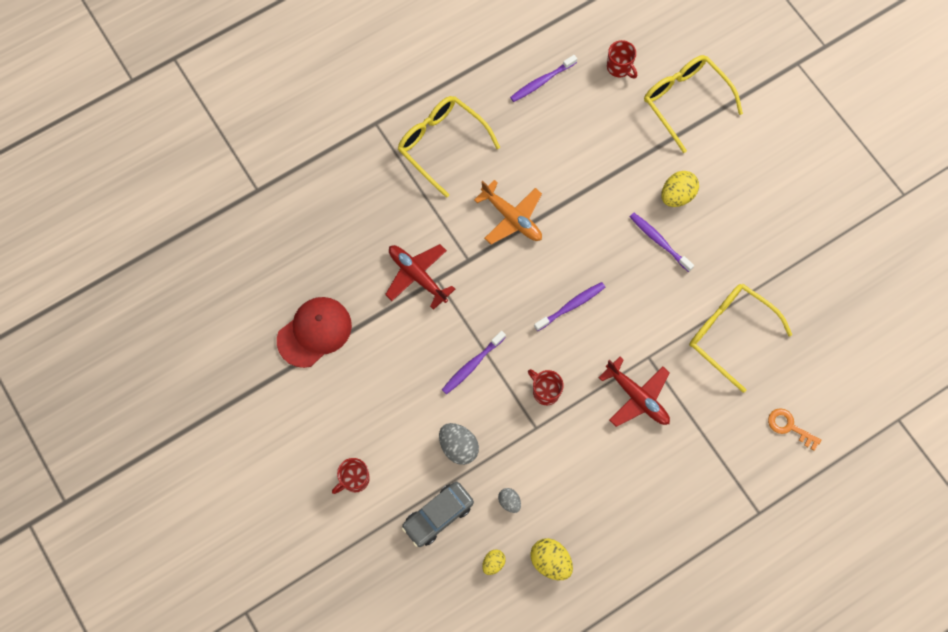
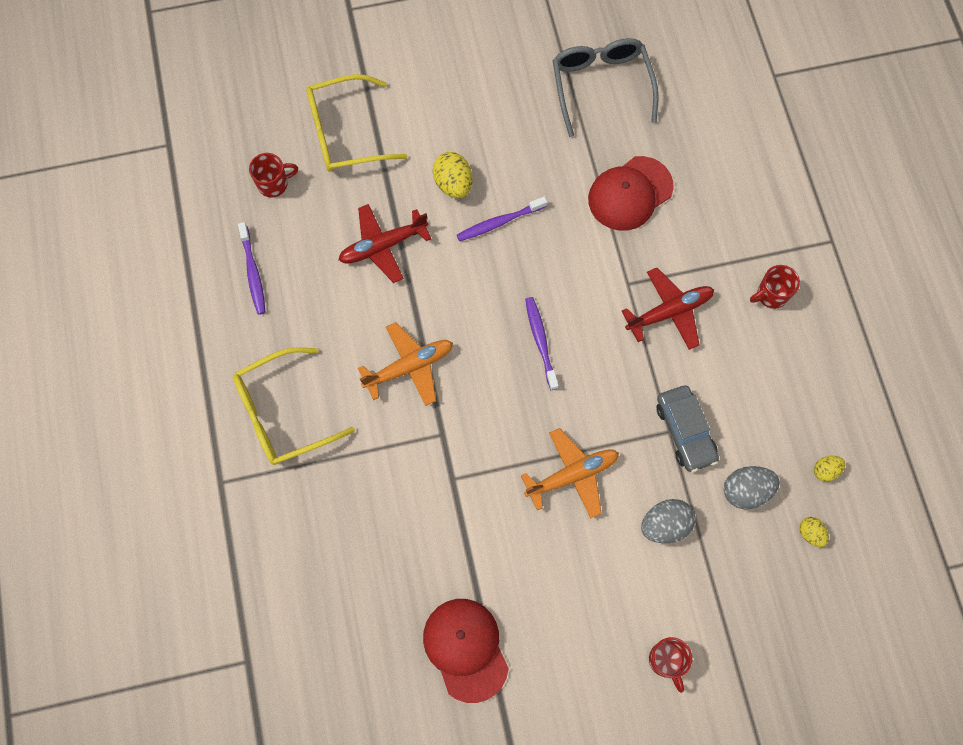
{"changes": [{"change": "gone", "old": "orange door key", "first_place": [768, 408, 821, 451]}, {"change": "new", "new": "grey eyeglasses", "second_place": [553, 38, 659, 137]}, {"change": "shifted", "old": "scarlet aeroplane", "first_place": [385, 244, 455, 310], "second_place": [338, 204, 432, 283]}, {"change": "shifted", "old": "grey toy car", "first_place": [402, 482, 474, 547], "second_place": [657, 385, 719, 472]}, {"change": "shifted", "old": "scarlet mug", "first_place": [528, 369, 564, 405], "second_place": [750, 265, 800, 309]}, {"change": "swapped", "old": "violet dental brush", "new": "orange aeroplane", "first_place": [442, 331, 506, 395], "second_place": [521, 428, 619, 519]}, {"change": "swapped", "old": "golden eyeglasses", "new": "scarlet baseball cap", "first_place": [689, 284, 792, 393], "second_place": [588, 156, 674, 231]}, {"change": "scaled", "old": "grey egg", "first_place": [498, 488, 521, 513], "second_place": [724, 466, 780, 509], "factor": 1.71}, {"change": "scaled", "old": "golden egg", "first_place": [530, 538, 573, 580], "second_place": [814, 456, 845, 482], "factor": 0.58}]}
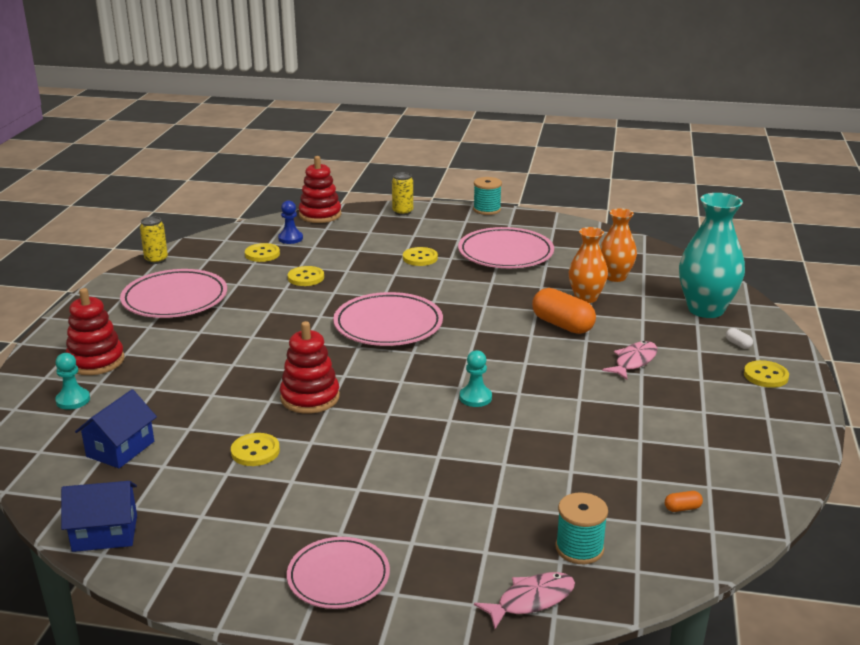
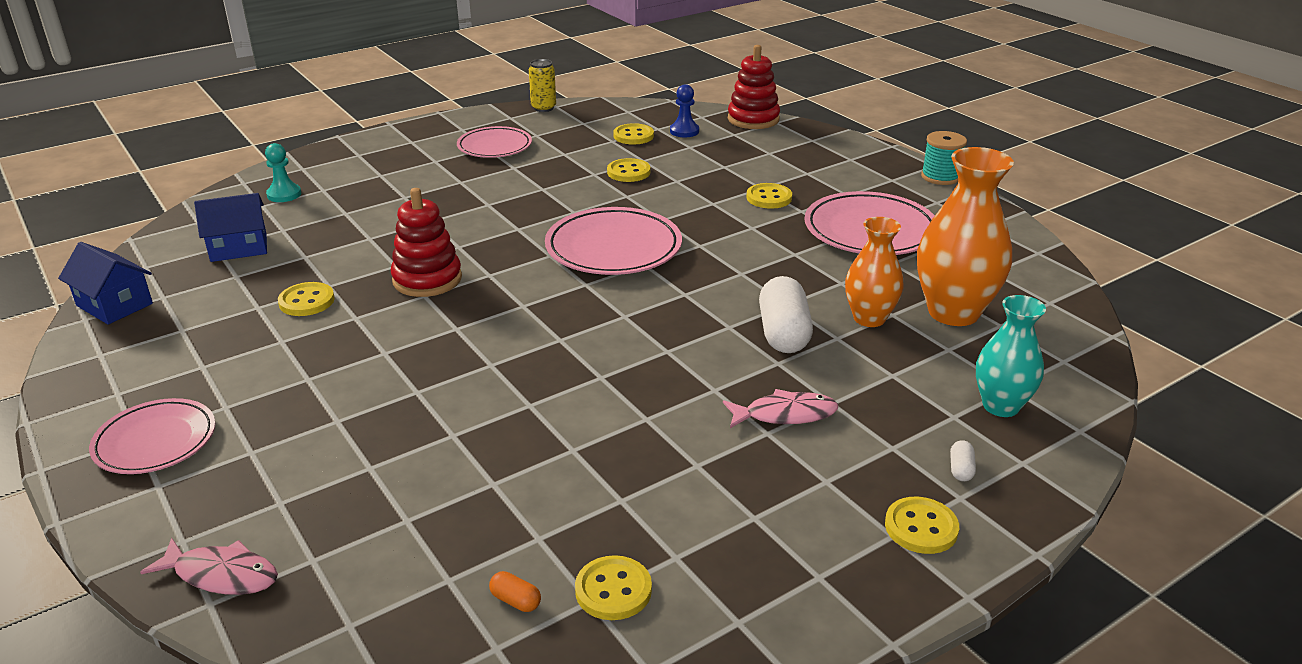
{"changes": [{"change": "gone", "old": "scarlet stacking toy", "first_place": [65, 288, 124, 375]}, {"change": "gone", "old": "golden can", "first_place": [392, 172, 413, 216]}, {"change": "gone", "old": "teal pawn", "first_place": [460, 350, 492, 407]}, {"change": "gone", "old": "teal reel of thread", "first_place": [555, 493, 608, 564]}, {"change": "new", "new": "golden sewing button", "second_place": [575, 555, 652, 620]}, {"change": "repainted", "old": "orange capsule", "new": "pure white capsule", "first_place": [532, 288, 596, 334], "second_place": [759, 276, 813, 353]}, {"change": "scaled", "old": "rose-pink dinner plate", "first_place": [120, 269, 227, 318], "second_place": [457, 126, 532, 158], "factor": 0.65}, {"change": "scaled", "old": "orange vase", "first_place": [600, 208, 637, 282], "second_place": [917, 147, 1014, 326], "factor": 1.59}, {"change": "scaled", "old": "teal vase", "first_place": [679, 193, 745, 318], "second_place": [976, 295, 1046, 417], "factor": 0.63}]}
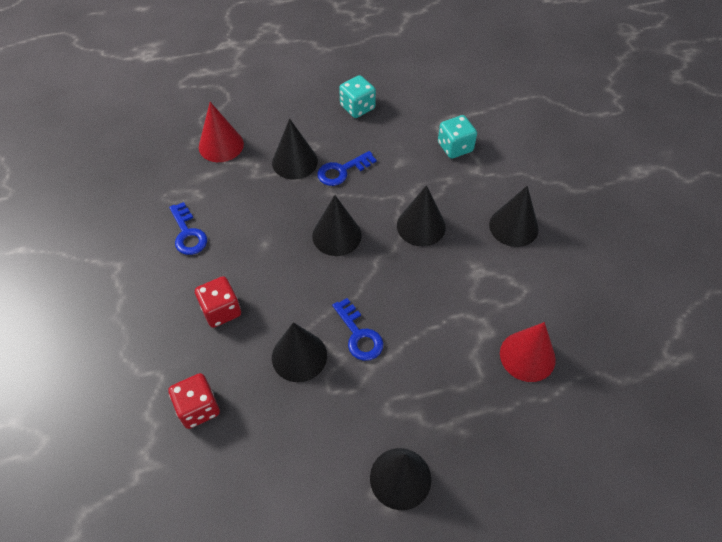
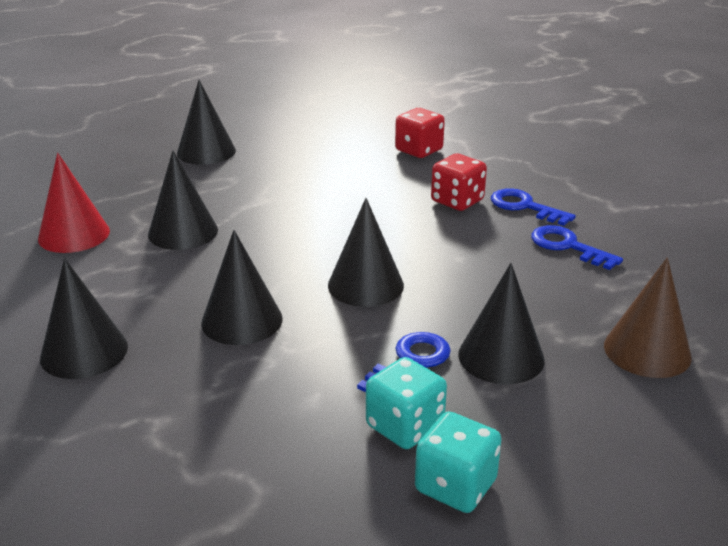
{"changes": [{"change": "shifted", "old": "jet-black solid cone", "first_place": [272, 322, 327, 382], "second_place": [148, 150, 218, 250]}, {"change": "shifted", "old": "royal blue door key", "first_place": [332, 298, 384, 361], "second_place": [491, 188, 576, 226]}, {"change": "shifted", "old": "teal dice", "first_place": [438, 115, 477, 159], "second_place": [366, 357, 447, 449]}, {"change": "repainted", "old": "scarlet solid cone", "new": "dark brown solid cone", "first_place": [199, 102, 244, 162], "second_place": [604, 257, 692, 378]}]}
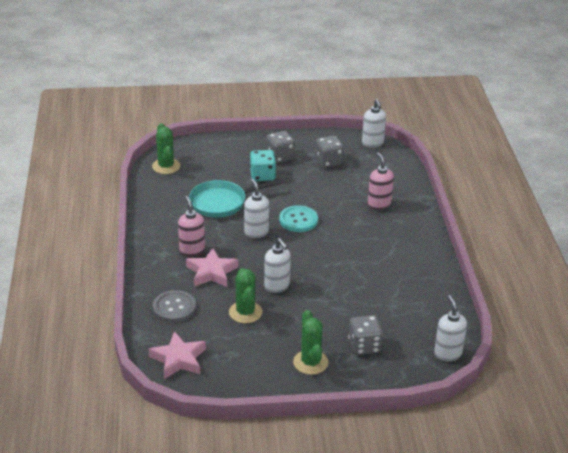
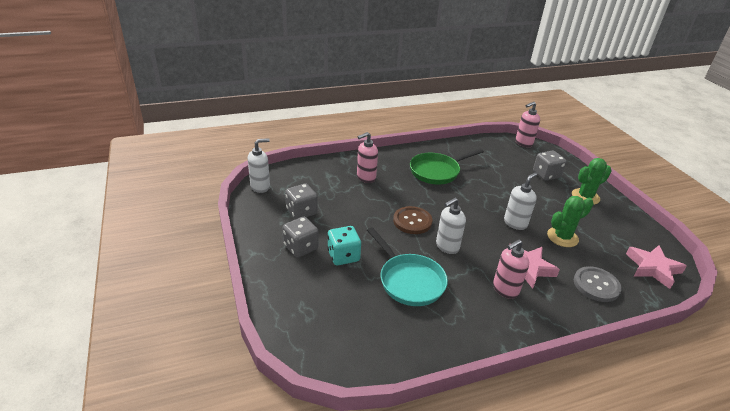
{"changes": [{"change": "gone", "old": "green saguaro cactus", "first_place": [152, 123, 180, 174]}, {"change": "new", "new": "green pan", "second_place": [410, 148, 484, 184]}, {"change": "repainted", "old": "teal sewing button", "new": "dark brown sewing button", "first_place": [279, 205, 318, 232], "second_place": [393, 206, 433, 234]}, {"change": "repainted", "old": "pure white soap pump", "new": "rose-pink soap pump", "first_place": [434, 295, 467, 361], "second_place": [515, 102, 540, 147]}]}
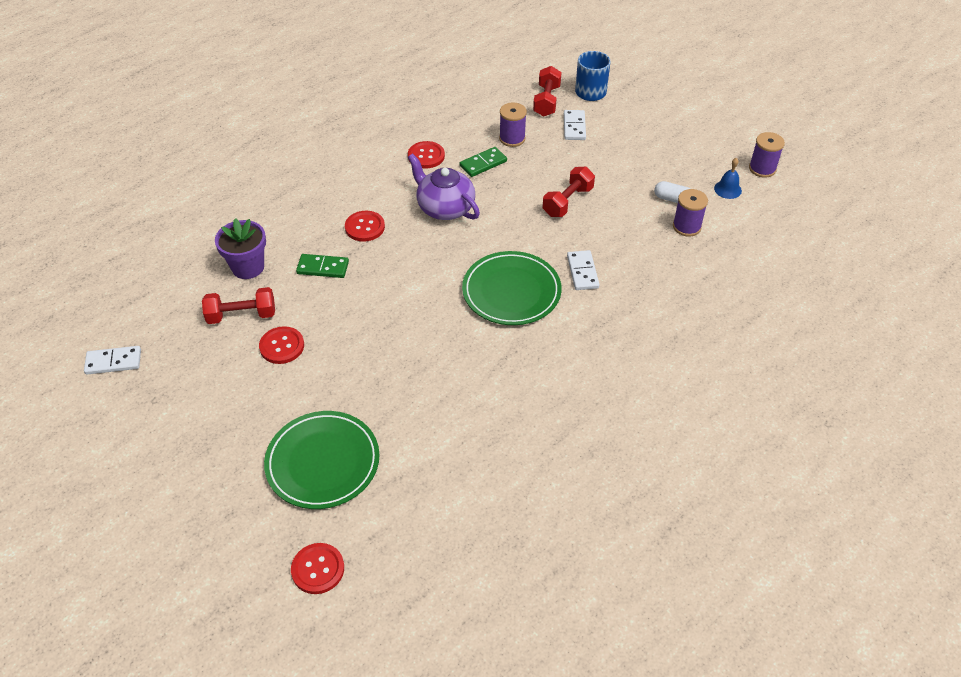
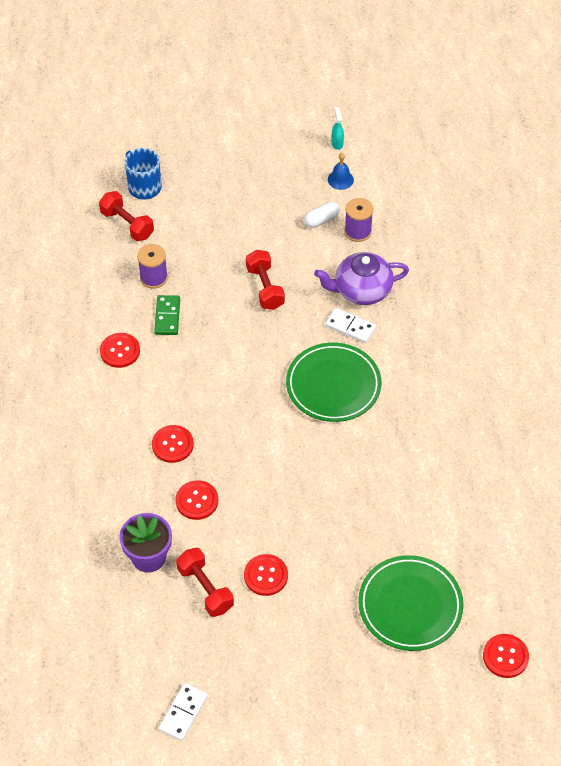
{"changes": [{"change": "gone", "old": "pure white domino", "first_place": [564, 110, 586, 140]}, {"change": "shifted", "old": "violet china teapot", "first_place": [408, 154, 480, 220], "second_place": [314, 252, 409, 305]}, {"change": "swapped", "old": "green domino", "new": "scarlet sewing button", "first_place": [296, 254, 349, 278], "second_place": [176, 480, 218, 520]}, {"change": "swapped", "old": "violet reel of thread", "new": "teal spray bottle", "first_place": [749, 132, 785, 178], "second_place": [331, 107, 344, 150]}, {"change": "rotated", "old": "scarlet hand weight", "first_place": [202, 287, 275, 324], "second_place": [176, 548, 234, 617], "degrees": -60}]}
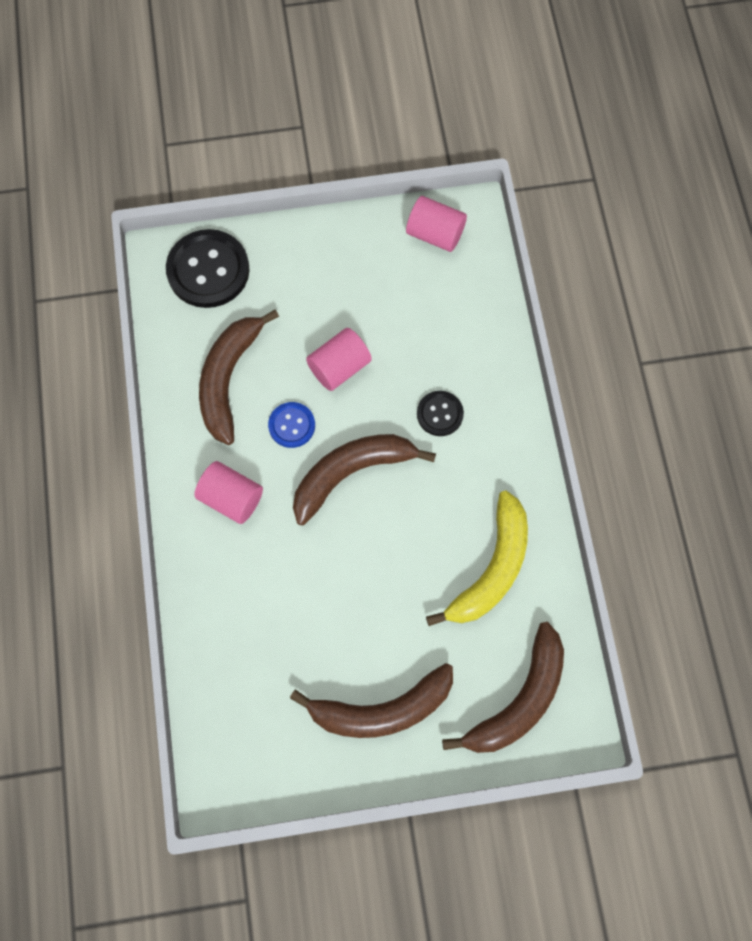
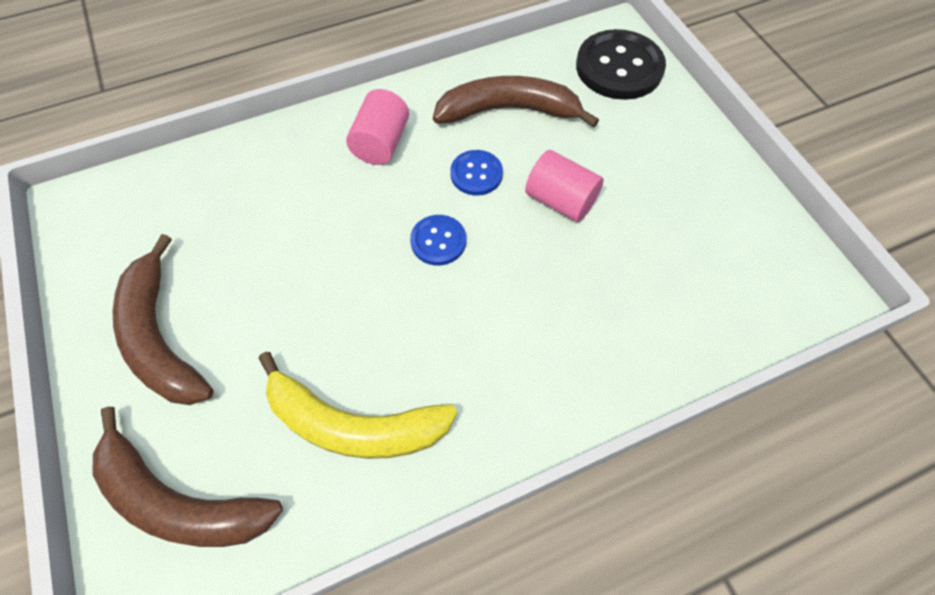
{"changes": [{"change": "gone", "old": "rose-pink cylinder", "first_place": [406, 196, 467, 252]}, {"change": "gone", "old": "jet-black sewing button", "first_place": [417, 391, 464, 436]}, {"change": "swapped", "old": "dark brown banana fruit", "new": "royal blue sewing button", "first_place": [293, 434, 436, 525], "second_place": [410, 215, 466, 265]}]}
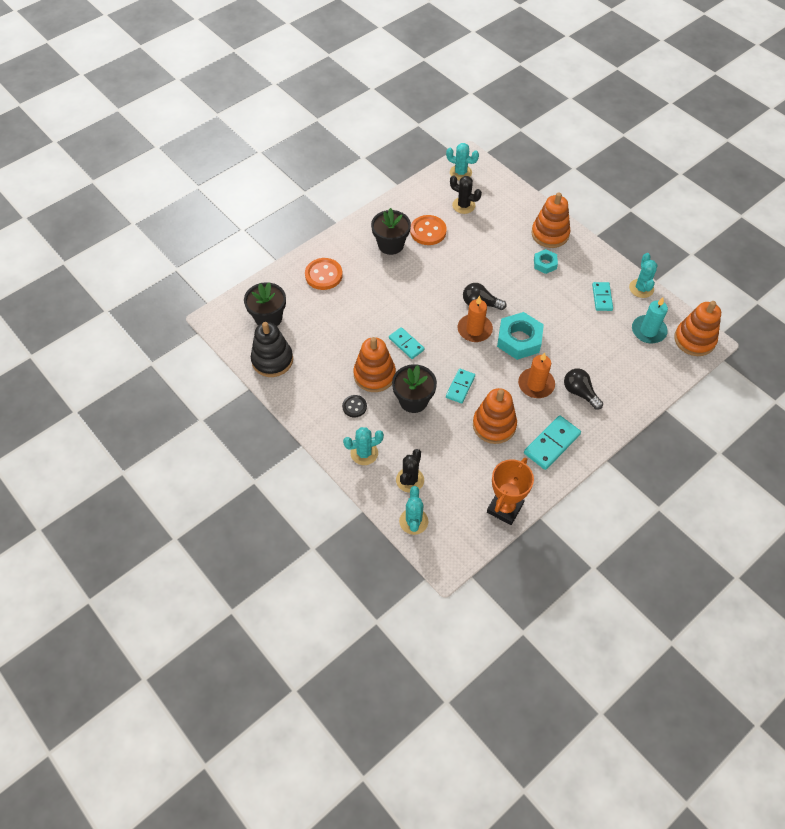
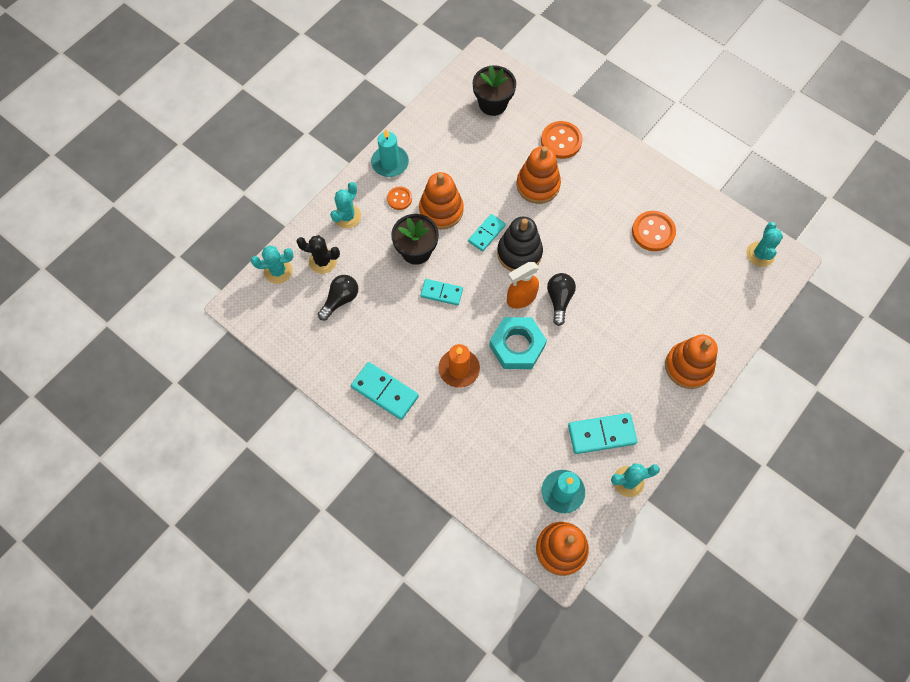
{"changes": [{"change": "gone", "old": "jet-black plant pot", "first_place": [371, 208, 411, 255]}, {"change": "gone", "old": "jet-black saguaro cactus", "first_place": [450, 175, 482, 214]}, {"change": "gone", "old": "orange trophy", "first_place": [487, 457, 534, 525]}, {"change": "gone", "old": "teal hex nut", "first_place": [534, 249, 558, 274]}, {"change": "new", "new": "teal pillar candle", "second_place": [371, 129, 409, 177]}, {"change": "shifted", "old": "jet-black stacking toy", "first_place": [251, 322, 293, 377], "second_place": [497, 217, 543, 271]}, {"change": "shifted", "old": "orange stacking toy", "first_place": [473, 388, 517, 444], "second_place": [516, 146, 561, 204]}, {"change": "shifted", "old": "jet-black lightbulb", "first_place": [564, 368, 603, 410], "second_place": [318, 275, 358, 320]}, {"change": "swapped", "old": "orange pillar candle", "new": "orange spray bottle", "first_place": [458, 296, 493, 342], "second_place": [507, 262, 539, 309]}, {"change": "repainted", "old": "jet-black sewing button", "new": "orange sewing button", "first_place": [342, 395, 367, 417], "second_place": [387, 187, 412, 210]}, {"change": "rotated", "old": "teal saguaro cactus", "first_place": [343, 427, 384, 465], "second_place": [330, 182, 361, 229], "degrees": 60}, {"change": "scaled", "old": "teal domino", "first_place": [592, 282, 613, 311], "second_place": [568, 413, 638, 454], "factor": 1.52}]}
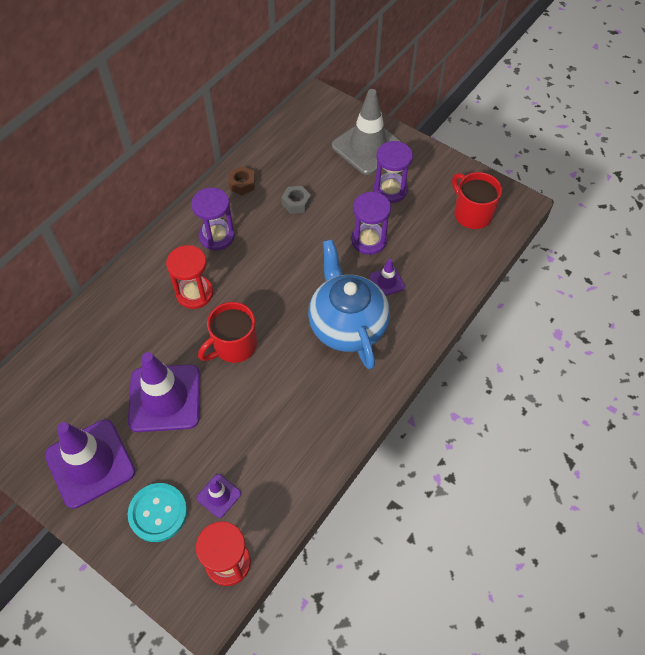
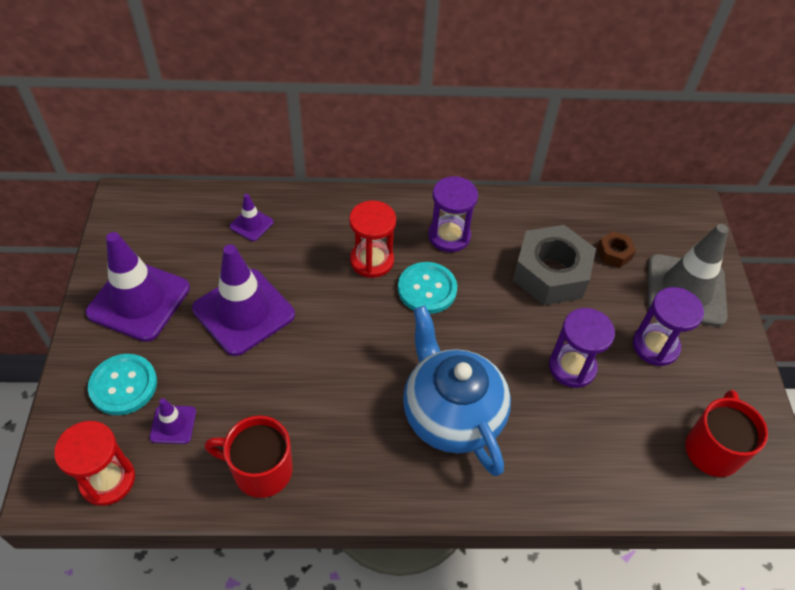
{"changes": [{"change": "new", "new": "teal sewing button", "second_place": [398, 262, 457, 314]}, {"change": "shifted", "old": "scarlet mug", "first_place": [198, 302, 257, 363], "second_place": [205, 416, 293, 498]}, {"change": "shifted", "old": "dark brown hex nut", "first_place": [228, 166, 255, 195], "second_place": [597, 231, 636, 268]}, {"change": "shifted", "old": "violet safety cone", "first_place": [369, 259, 405, 296], "second_place": [230, 194, 274, 241]}, {"change": "rotated", "old": "royal blue china teapot", "first_place": [308, 239, 390, 370], "second_place": [403, 306, 511, 476], "degrees": -60}, {"change": "scaled", "old": "grey hex nut", "first_place": [281, 186, 311, 214], "second_place": [513, 225, 596, 305], "factor": 2.18}]}
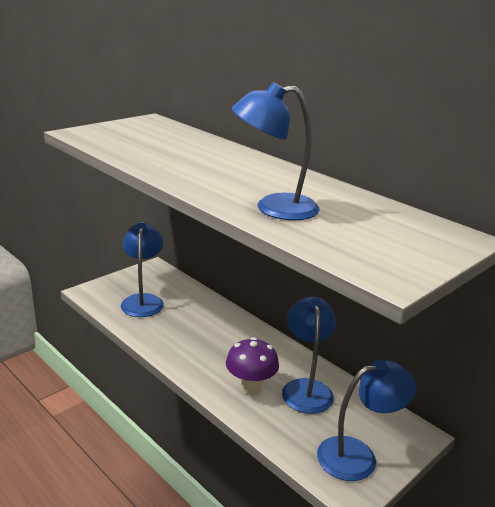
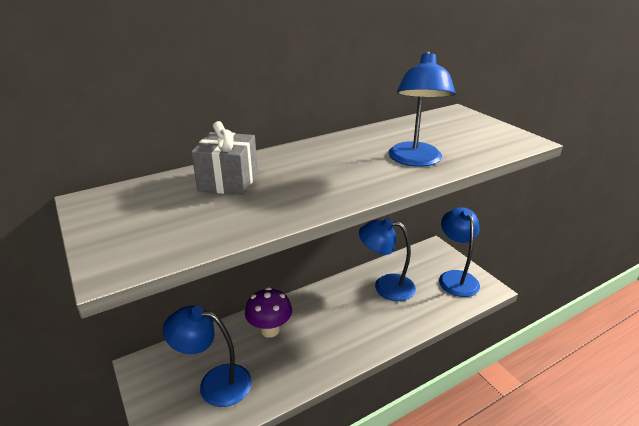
{"changes": [{"change": "new", "new": "grey wrapped gift", "second_place": [191, 121, 258, 195]}, {"change": "shifted", "old": "violet toadstool", "first_place": [226, 337, 279, 395], "second_place": [245, 287, 292, 338]}]}
